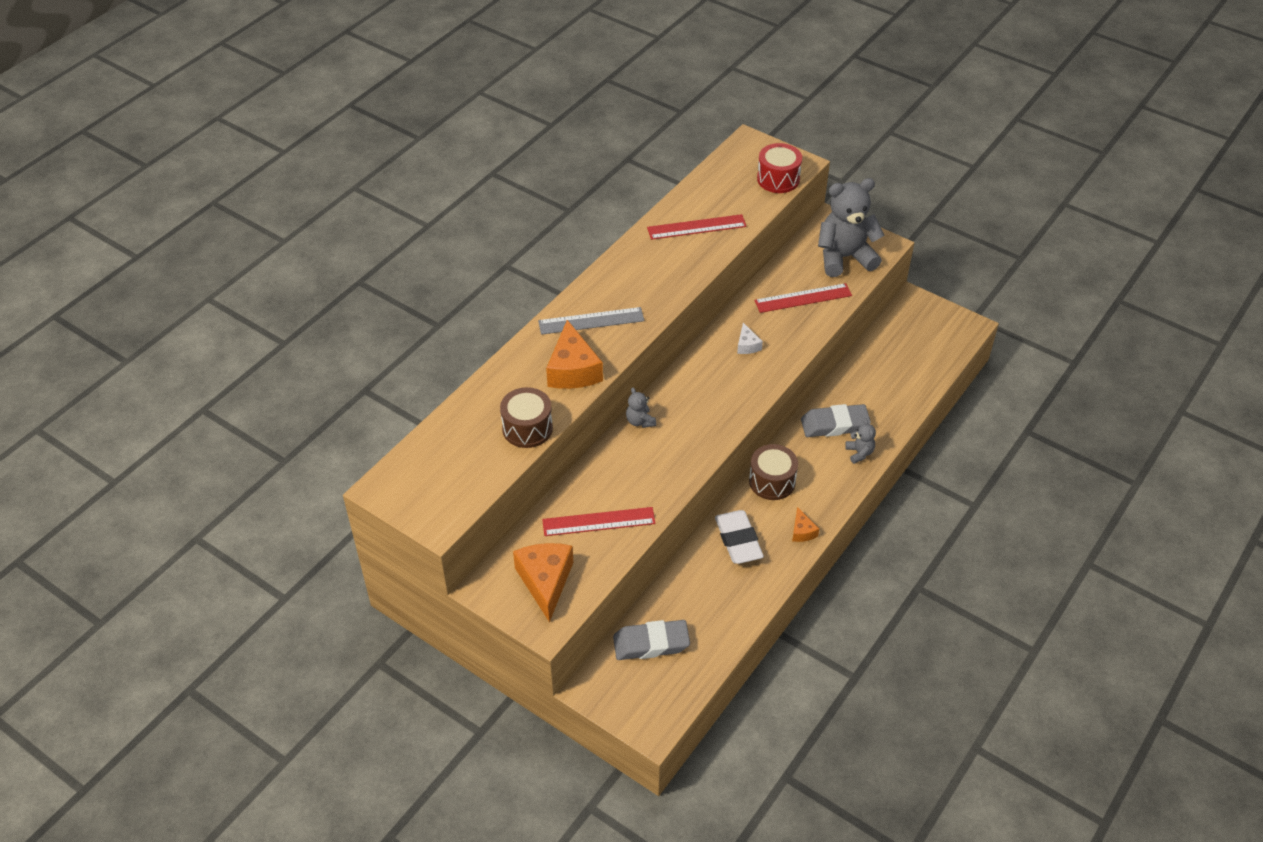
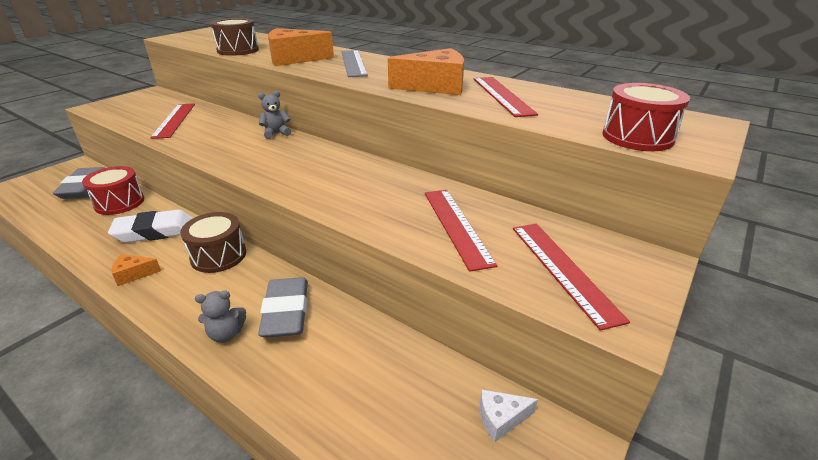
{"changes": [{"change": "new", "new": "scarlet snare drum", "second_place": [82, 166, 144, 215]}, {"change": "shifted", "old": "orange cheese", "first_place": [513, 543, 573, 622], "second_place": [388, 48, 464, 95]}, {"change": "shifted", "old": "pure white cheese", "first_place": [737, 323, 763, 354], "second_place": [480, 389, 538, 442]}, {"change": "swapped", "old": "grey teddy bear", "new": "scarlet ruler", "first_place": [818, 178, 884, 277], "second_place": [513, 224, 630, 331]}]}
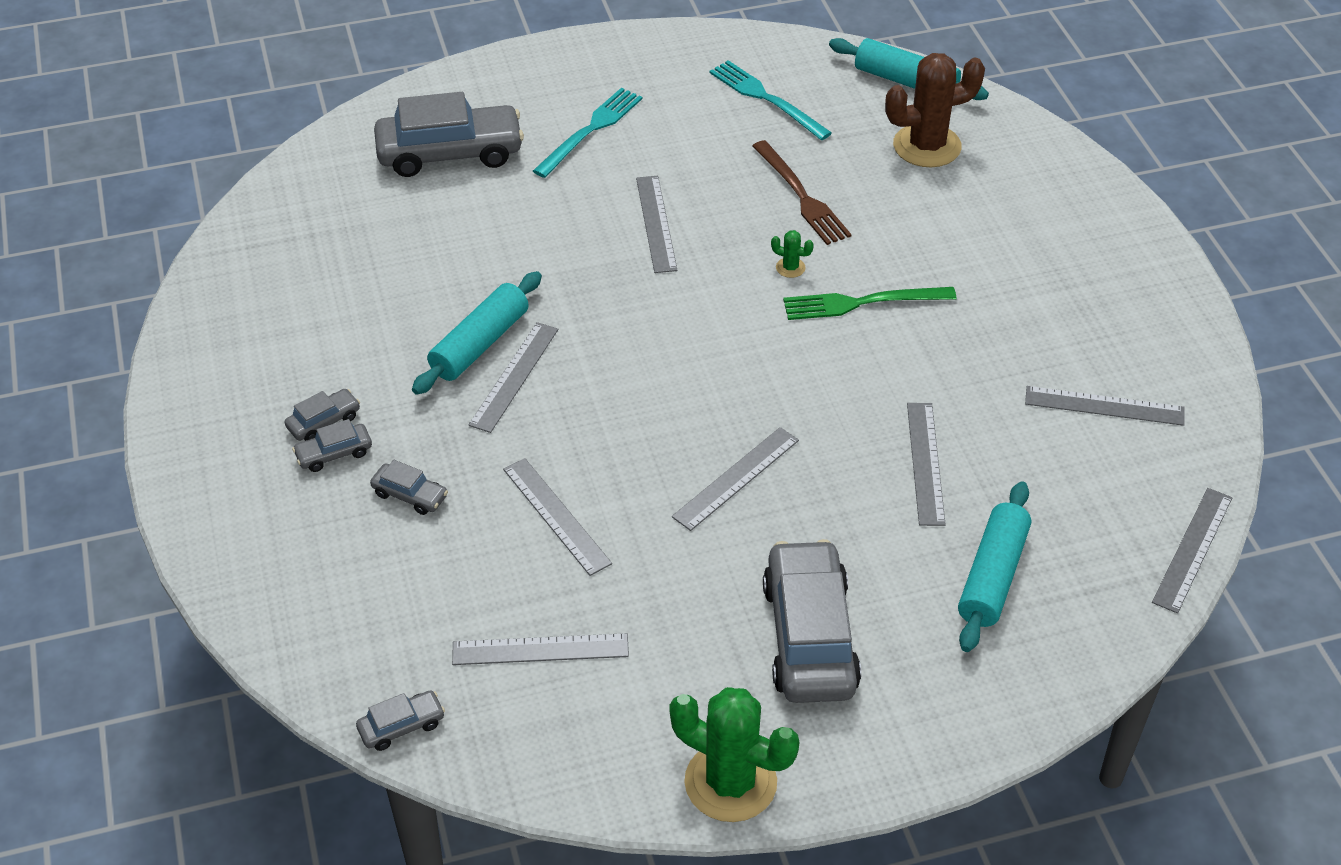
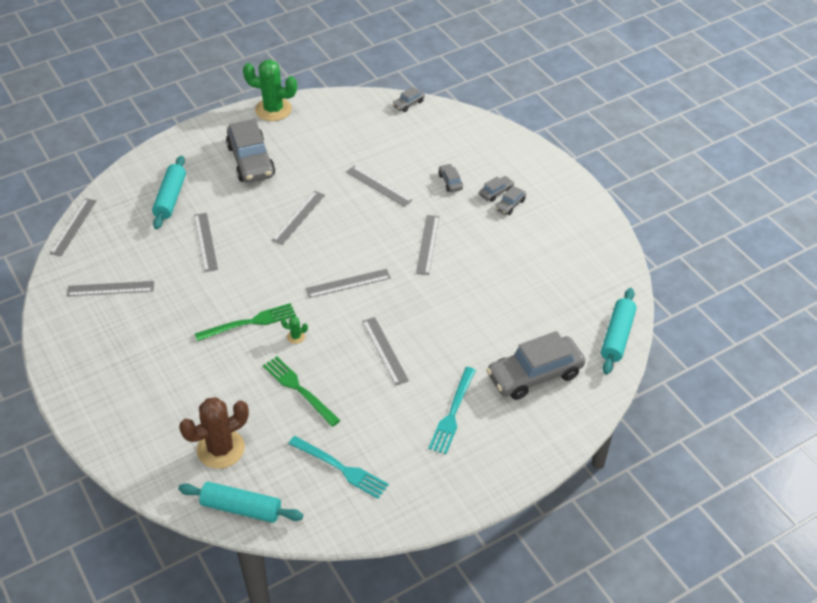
{"changes": [{"change": "shifted", "old": "teal pastry roller", "first_place": [412, 271, 542, 395], "second_place": [601, 288, 637, 374]}, {"change": "shifted", "old": "grey ruler", "first_place": [452, 633, 629, 665], "second_place": [305, 269, 391, 298]}, {"change": "repainted", "old": "dark brown dinner fork", "new": "green dinner fork", "first_place": [752, 140, 852, 245], "second_place": [263, 356, 341, 427]}, {"change": "rotated", "old": "grey toy car", "first_place": [370, 460, 448, 515], "second_place": [439, 164, 463, 192], "degrees": 60}]}
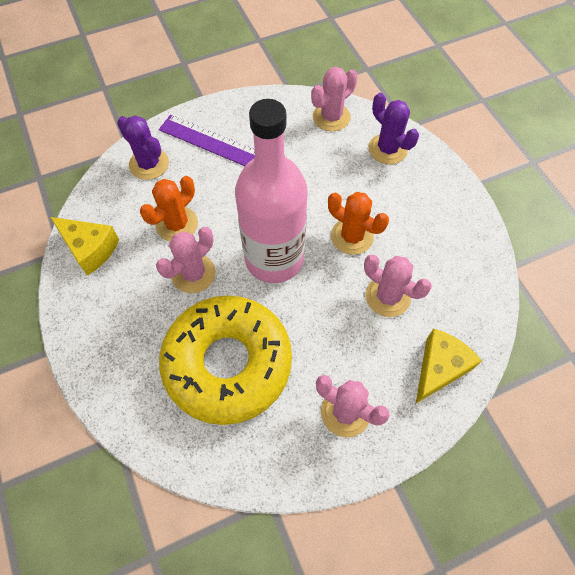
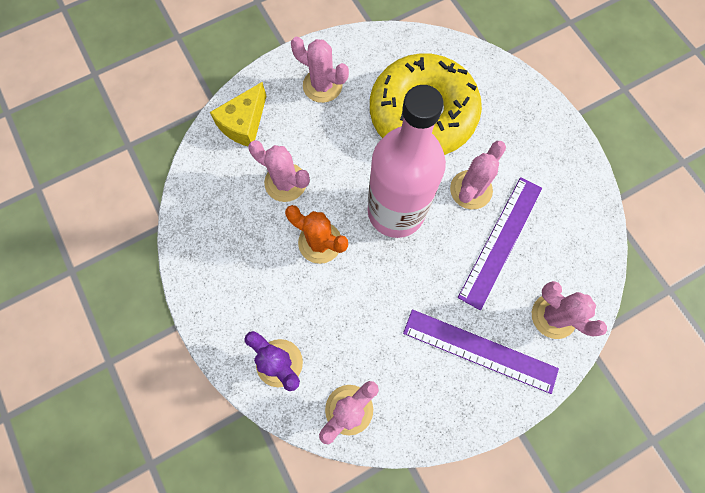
{"changes": [{"change": "gone", "old": "golden cheese", "first_place": [50, 217, 119, 276]}, {"change": "swapped", "old": "orange saguaro cactus", "new": "violet ruler", "first_place": [140, 176, 198, 241], "second_place": [458, 177, 542, 310]}, {"change": "repainted", "old": "violet saguaro cactus", "new": "rose-pink saguaro cactus", "first_place": [117, 115, 169, 180], "second_place": [532, 281, 607, 339]}]}
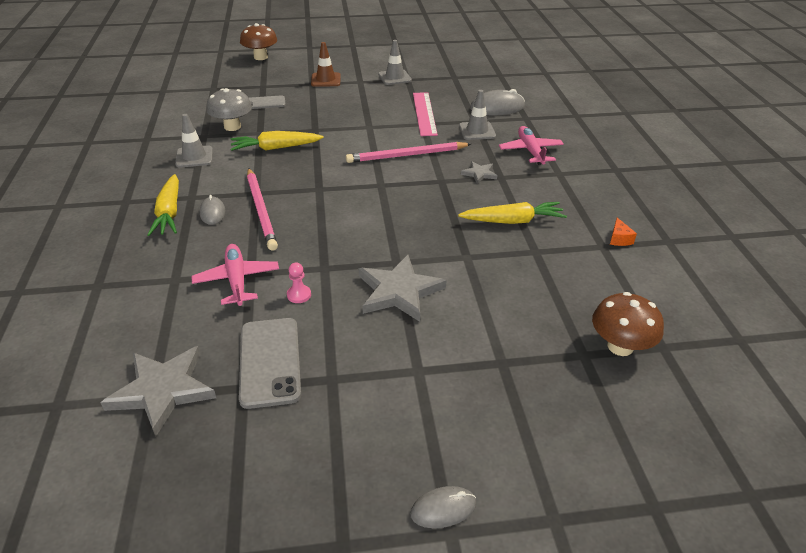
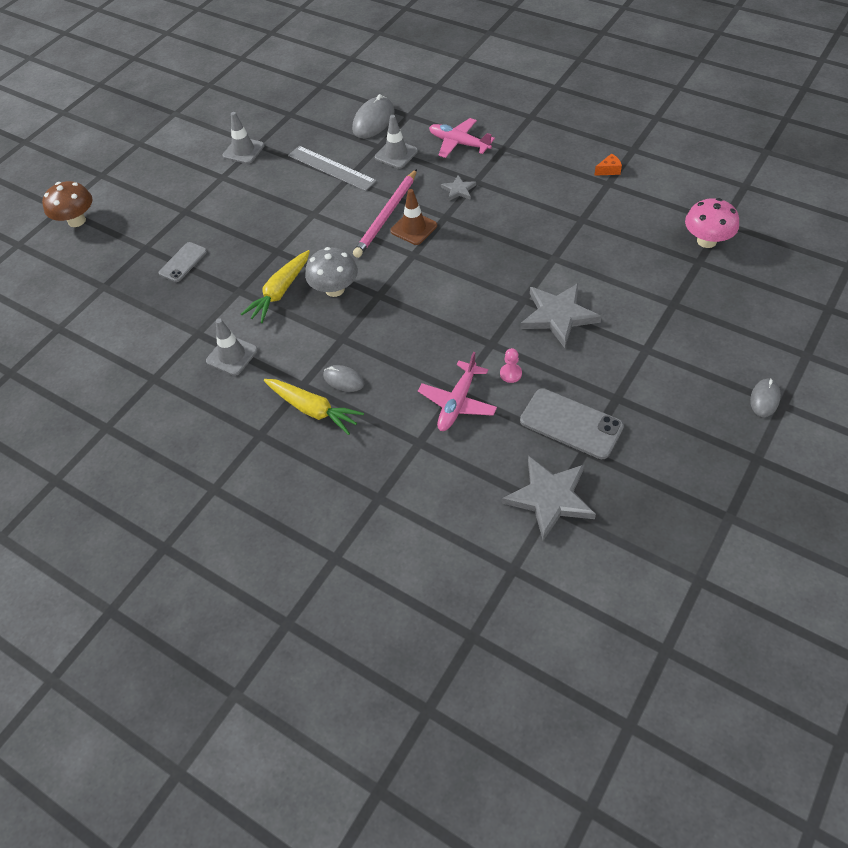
{"changes": [{"change": "gone", "old": "rose-pink pencil", "first_place": [247, 168, 278, 251]}, {"change": "gone", "old": "golden toy carrot", "first_place": [458, 202, 567, 224]}, {"change": "shifted", "old": "grey toadstool", "first_place": [206, 88, 252, 131], "second_place": [305, 247, 358, 297]}, {"change": "shifted", "old": "dark brown safety cone", "first_place": [311, 42, 341, 87], "second_place": [390, 189, 437, 245]}, {"change": "repainted", "old": "rose-pink ruler", "new": "grey ruler", "first_place": [413, 92, 438, 136], "second_place": [288, 146, 377, 191]}, {"change": "repainted", "old": "dark brown toadstool", "new": "rose-pink toadstool", "first_place": [592, 292, 664, 356], "second_place": [685, 198, 739, 248]}, {"change": "rotated", "old": "rose-pink aeroplane", "first_place": [191, 244, 279, 306], "second_place": [418, 352, 497, 431], "degrees": -90}, {"change": "rotated", "old": "orange cheese", "first_place": [610, 218, 637, 246], "second_place": [594, 153, 622, 176], "degrees": -60}]}
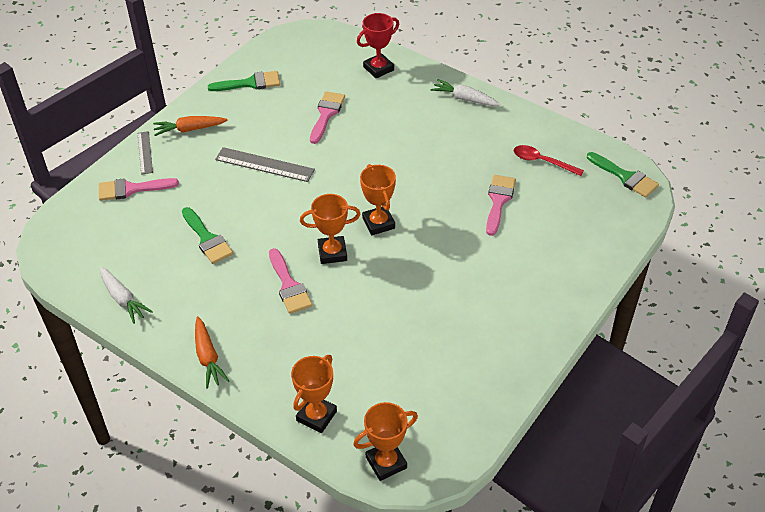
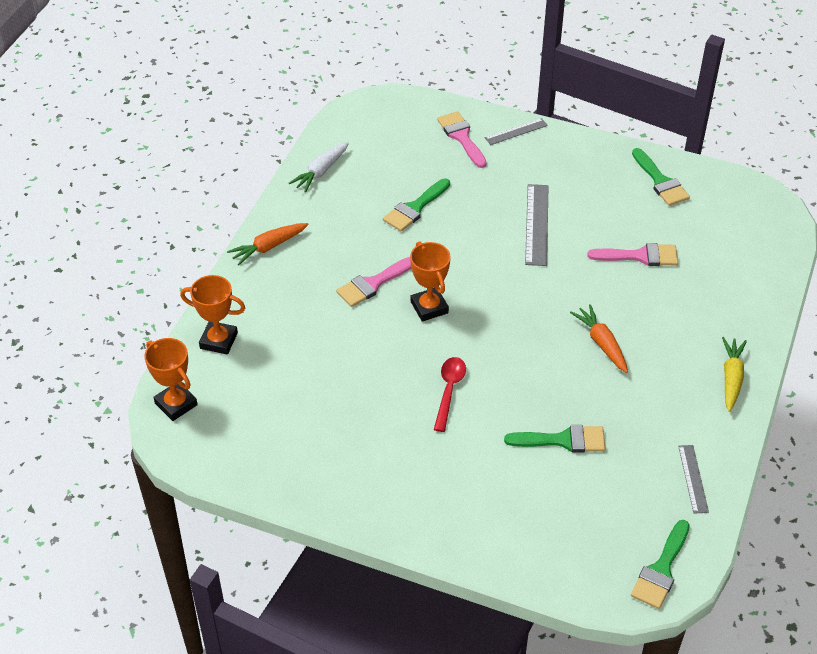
{"changes": [{"change": "gone", "old": "scarlet trophy", "first_place": [357, 13, 399, 79]}, {"change": "gone", "old": "orange trophy", "first_place": [360, 164, 396, 235]}, {"change": "new", "new": "grey ruler", "second_place": [678, 445, 709, 514]}, {"change": "shifted", "old": "orange toy carrot", "first_place": [153, 116, 228, 136], "second_place": [570, 304, 628, 373]}, {"change": "shifted", "old": "scarlet tablespoon", "first_place": [514, 145, 584, 176], "second_place": [434, 357, 466, 432]}, {"change": "repainted", "old": "pure white toy carrot", "new": "golden toy carrot", "first_place": [431, 79, 500, 106], "second_place": [722, 337, 747, 412]}, {"change": "repainted", "old": "rose-pink brush", "new": "green brush", "first_place": [486, 175, 516, 236], "second_place": [504, 425, 606, 453]}]}
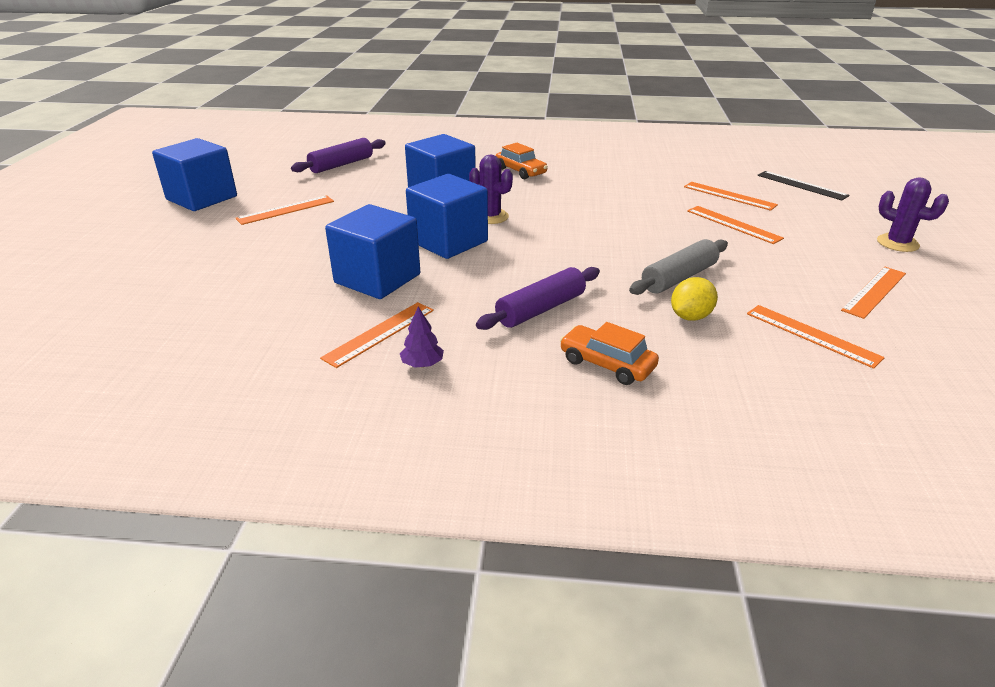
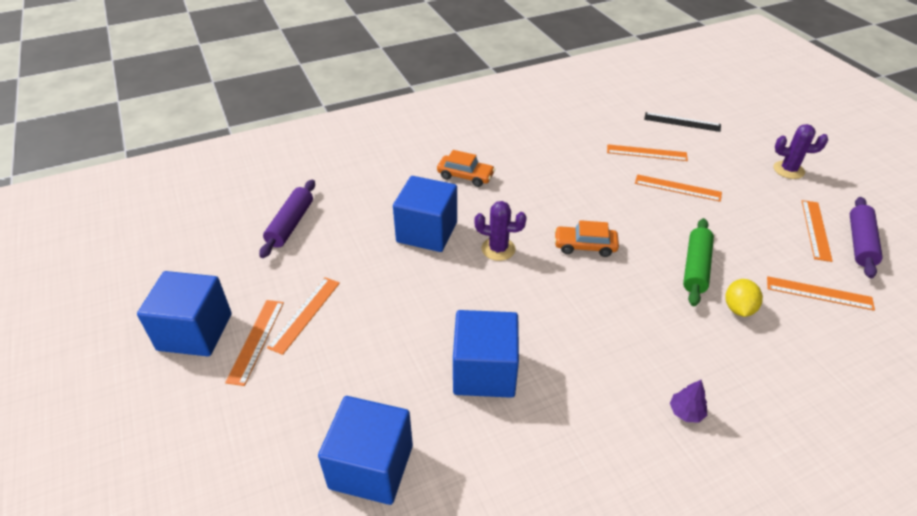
{"changes": [{"change": "shifted", "old": "orange ruler", "first_place": [320, 302, 434, 368], "second_place": [225, 300, 284, 386]}, {"change": "shifted", "old": "violet fir tree", "first_place": [400, 307, 444, 367], "second_place": [670, 380, 707, 423]}, {"change": "shifted", "old": "royal blue cube", "first_place": [406, 174, 488, 259], "second_place": [318, 396, 413, 505]}, {"change": "shifted", "old": "violet pastry roller", "first_place": [476, 267, 600, 330], "second_place": [850, 197, 883, 278]}, {"change": "shifted", "old": "orange toy car", "first_place": [560, 322, 659, 385], "second_place": [554, 220, 619, 257]}, {"change": "repainted", "old": "grey pastry roller", "new": "green pastry roller", "first_place": [629, 239, 728, 295], "second_place": [683, 218, 714, 306]}]}
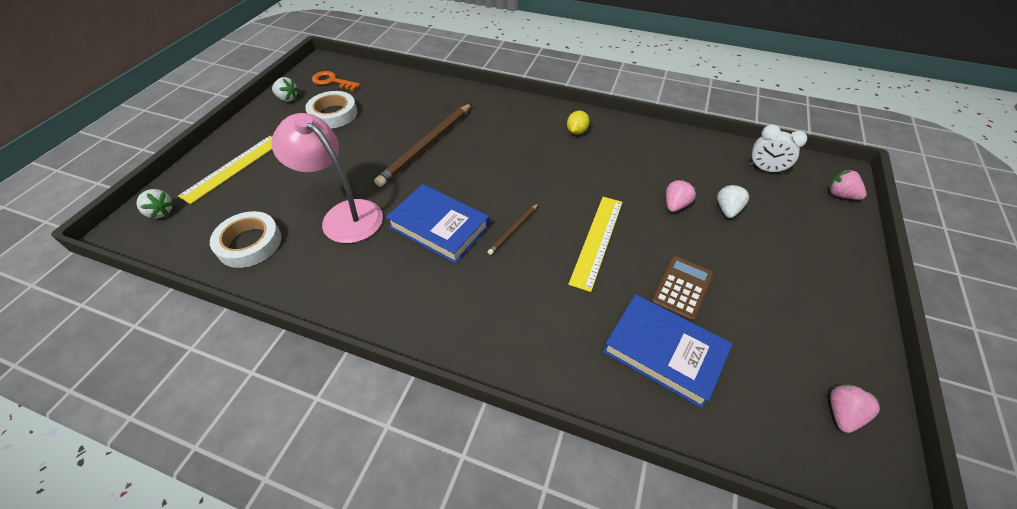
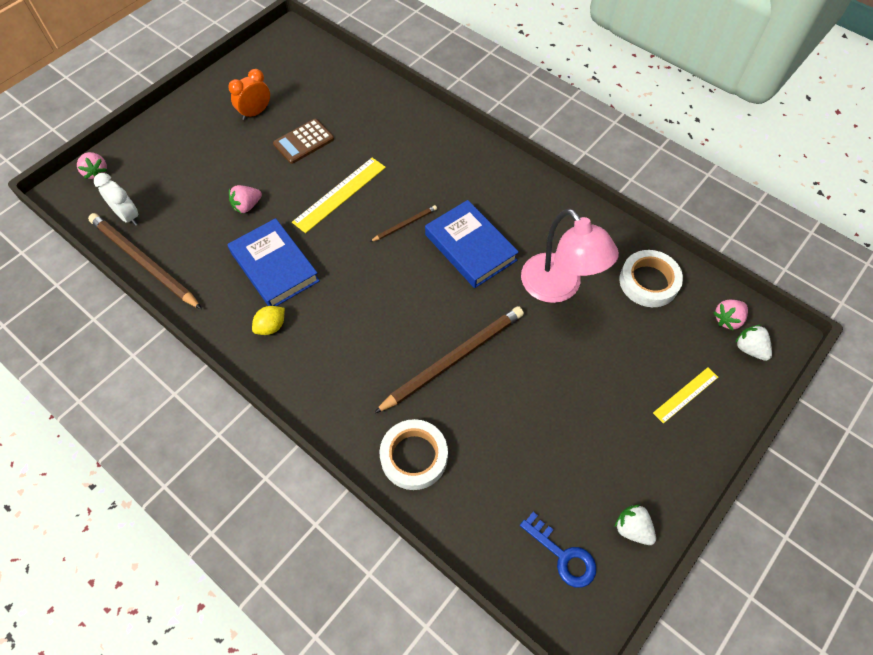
{"changes": [{"change": "gone", "old": "pure white toy strawberry", "first_place": [717, 184, 749, 218]}, {"change": "new", "new": "dark brown pencil", "second_place": [88, 213, 202, 309]}, {"change": "new", "new": "orange bedside clock", "second_place": [228, 69, 270, 120]}, {"change": "shifted", "old": "pure white roll of tape", "first_place": [305, 91, 357, 128], "second_place": [380, 419, 448, 490]}, {"change": "shifted", "old": "royal blue hardback", "first_place": [603, 294, 733, 408], "second_place": [228, 218, 320, 306]}, {"change": "shifted", "old": "rose-pink toy strawberry", "first_place": [830, 383, 881, 433], "second_place": [713, 300, 748, 331]}, {"change": "repainted", "old": "orange door key", "new": "royal blue door key", "first_place": [312, 71, 360, 91], "second_place": [520, 512, 596, 588]}, {"change": "scaled", "old": "golden ruler", "first_place": [178, 136, 272, 204], "second_place": [653, 367, 718, 424], "factor": 0.61}]}
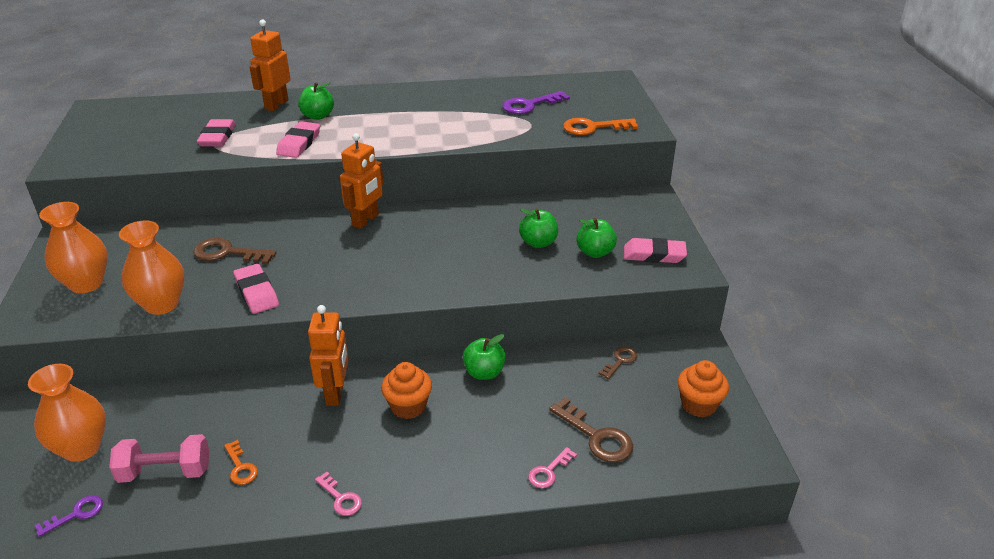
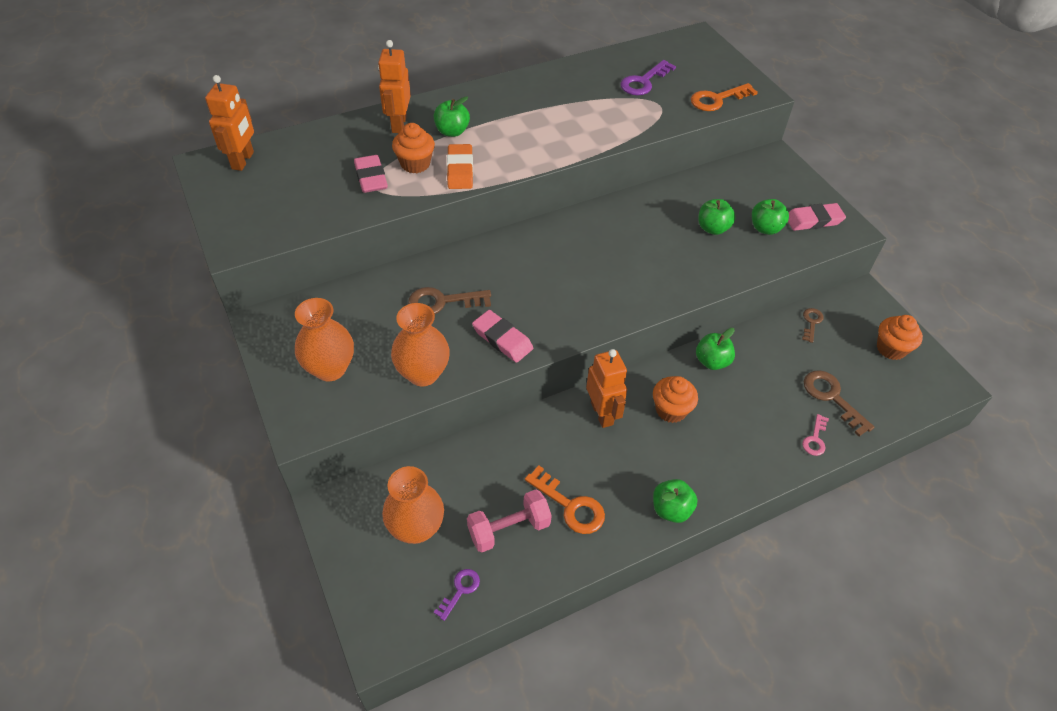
{"changes": [{"change": "new", "new": "orange cupcake", "second_place": [392, 123, 435, 173]}, {"change": "shifted", "old": "orange toy robot", "first_place": [340, 133, 384, 229], "second_place": [205, 75, 254, 171]}, {"change": "swapped", "old": "rose-pink door key", "new": "green apple", "first_place": [315, 472, 362, 516], "second_place": [653, 479, 698, 523]}, {"change": "repainted", "old": "rose-pink gum eraser", "new": "orange gum eraser", "first_place": [276, 121, 320, 158], "second_place": [447, 144, 473, 189]}, {"change": "rotated", "old": "dark brown door key", "first_place": [549, 397, 633, 462], "second_place": [803, 370, 875, 436], "degrees": -150}, {"change": "scaled", "old": "orange door key", "first_place": [224, 440, 258, 485], "second_place": [525, 465, 605, 534], "factor": 1.69}]}
